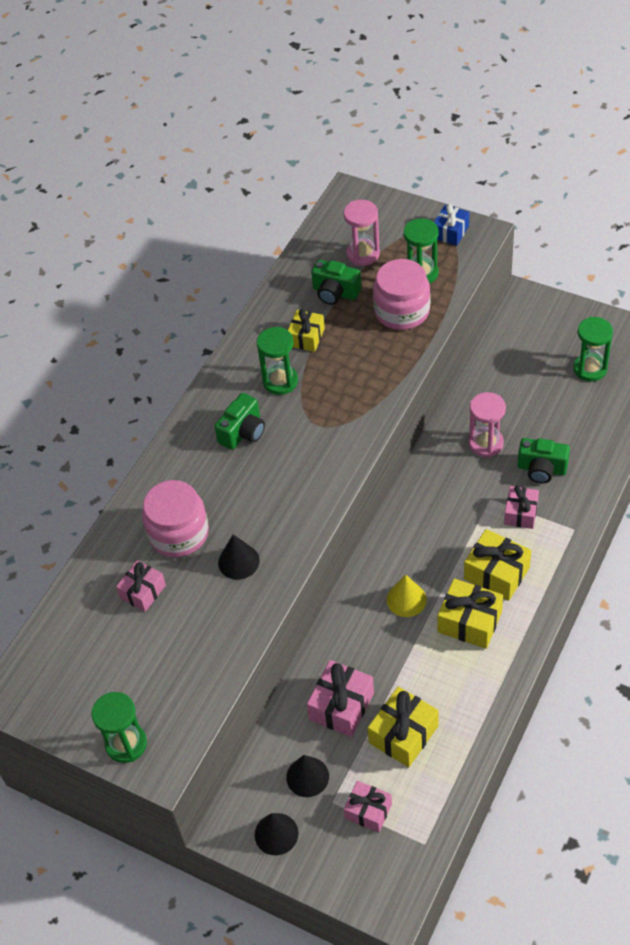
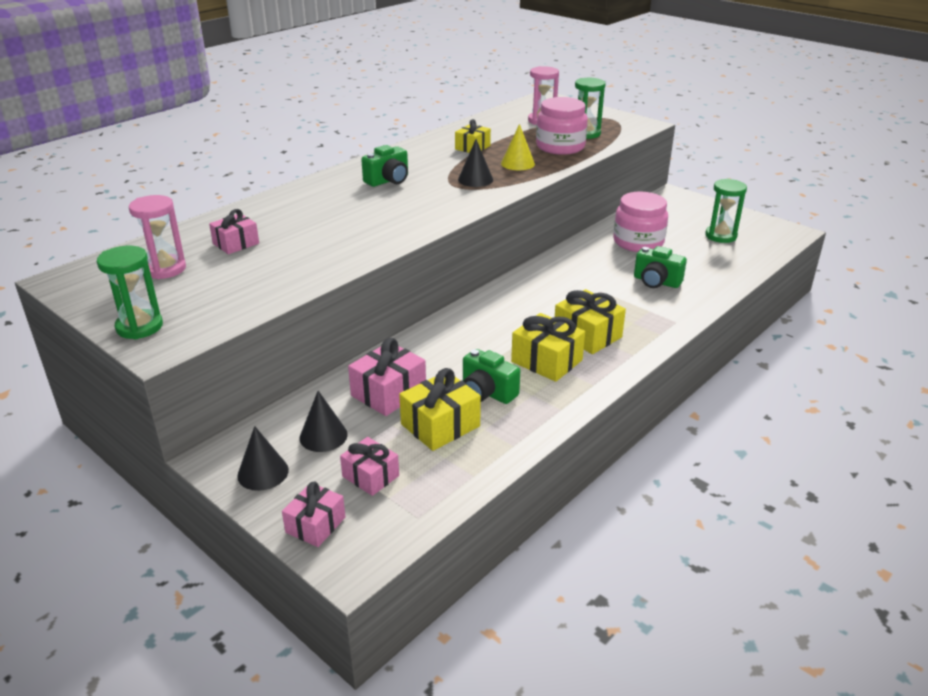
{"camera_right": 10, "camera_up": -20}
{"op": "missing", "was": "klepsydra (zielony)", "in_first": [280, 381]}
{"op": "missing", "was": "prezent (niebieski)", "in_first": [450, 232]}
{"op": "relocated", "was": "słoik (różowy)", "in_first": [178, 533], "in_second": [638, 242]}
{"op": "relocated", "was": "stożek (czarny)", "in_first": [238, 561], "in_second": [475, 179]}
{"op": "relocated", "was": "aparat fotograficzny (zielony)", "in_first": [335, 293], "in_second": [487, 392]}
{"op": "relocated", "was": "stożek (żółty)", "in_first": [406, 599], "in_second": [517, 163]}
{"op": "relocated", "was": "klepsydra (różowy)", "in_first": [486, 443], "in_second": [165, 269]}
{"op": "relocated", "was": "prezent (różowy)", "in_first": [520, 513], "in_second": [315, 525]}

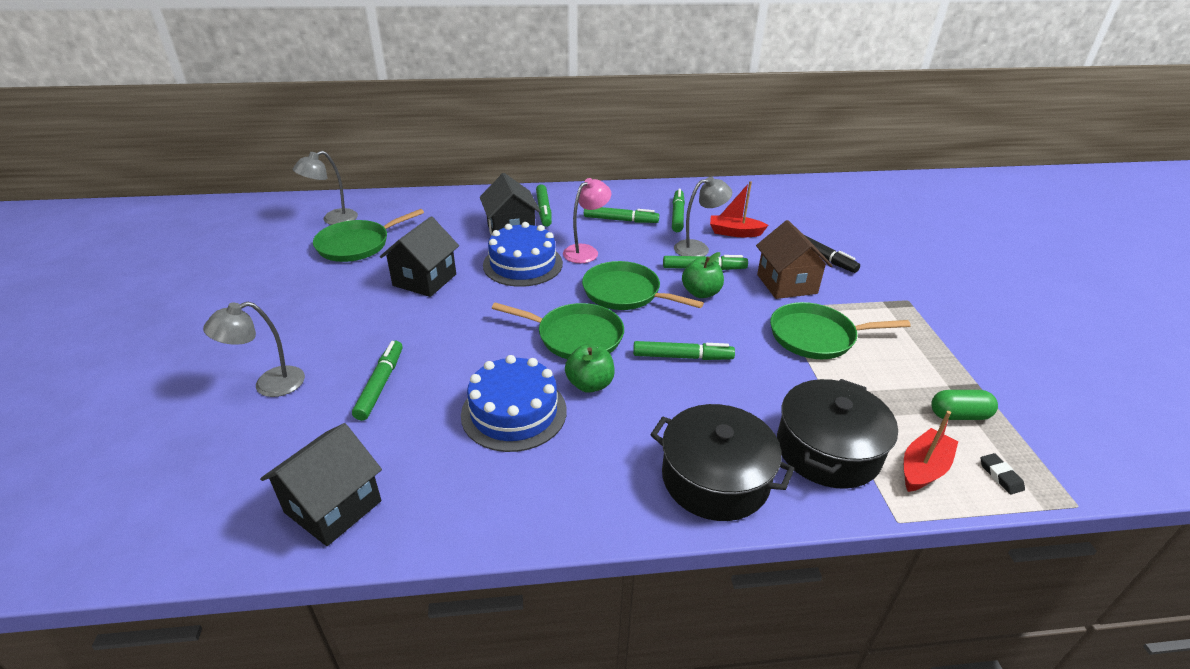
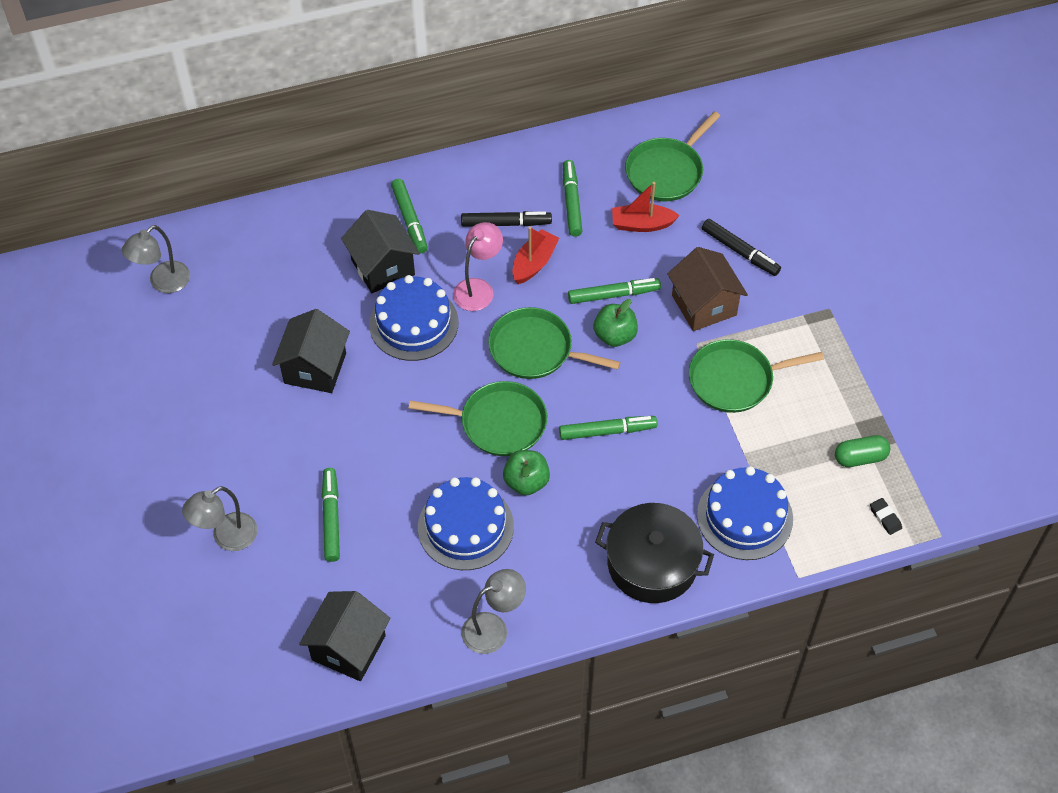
{"camera_right": -10, "camera_up": 20}
{"op": "relocated", "was": "patelnia (zielony)", "in_first": [357, 244], "in_second": [666, 171]}
{"op": "relocated", "was": "lampka (szary)", "in_first": [698, 248], "in_second": [493, 628]}
{"op": "relocated", "was": "łódka (czerwony)", "in_first": [923, 468], "in_second": [534, 263]}
{"op": "exchanged", "was": "garnek (czarny)", "now": "tort (niebieski)", "in_first": [828, 449], "in_second": [744, 517]}
{"op": "colour", "was": "flamaster (zielony)", "now": "flamaster (czarny)", "in_first": [620, 220], "in_second": [506, 223]}

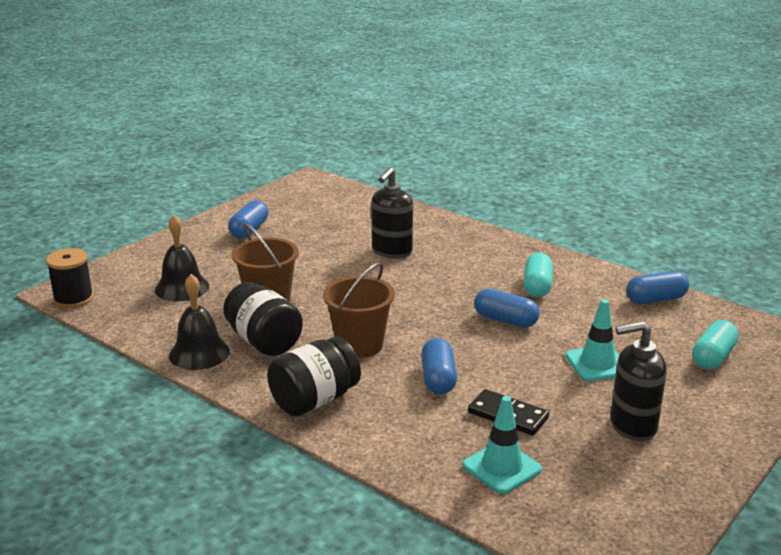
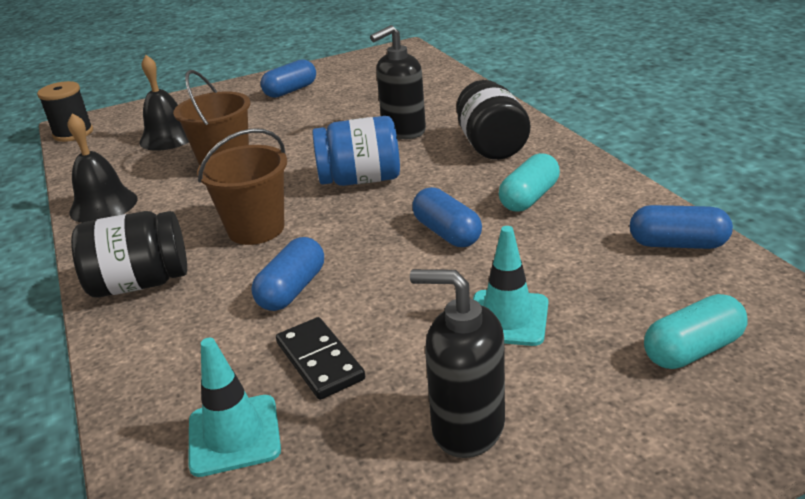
{"camera_right": 30, "camera_up": 5}
{"op": "appeared", "now": "słoik (niebieski)", "in_second": [360, 180]}
{"op": "relocated", "was": "słoik (czarny)", "in_first": [264, 341], "in_second": [491, 146]}

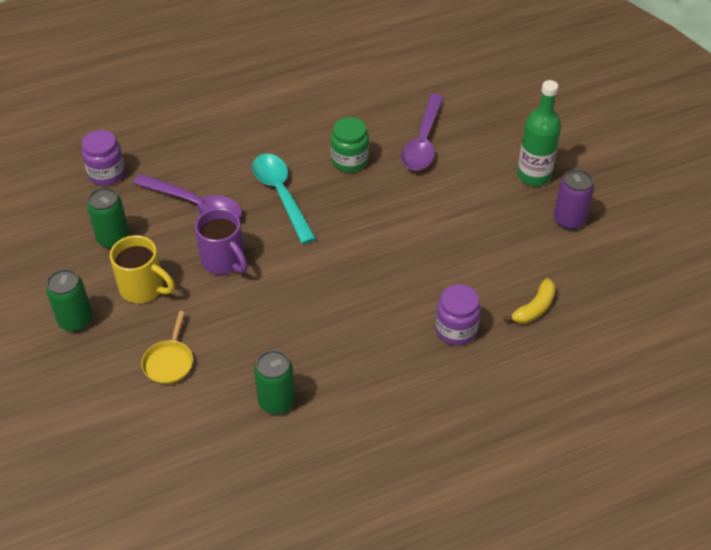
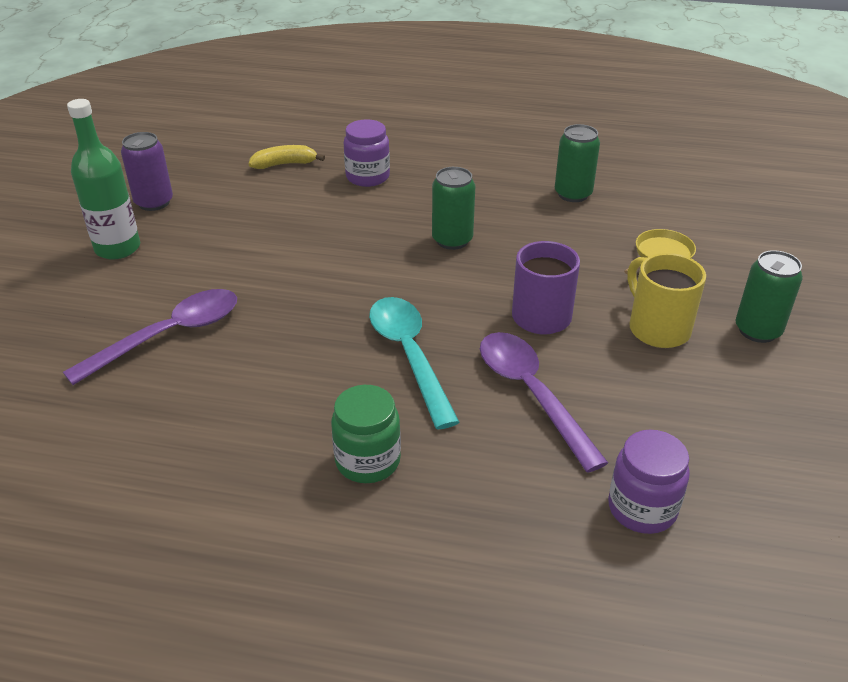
{"camera_right": -145, "camera_up": -10}
{"op": "relocated", "was": "puszka (zielony)", "in_first": [113, 238], "in_second": [452, 240]}
{"op": "relocated", "was": "słoik (zielony)", "in_first": [349, 161], "in_second": [368, 461]}
{"op": "spun", "was": "łyżka (turkusowy)", "in_first": [281, 195], "in_second": [409, 356], "clockwise": 150}

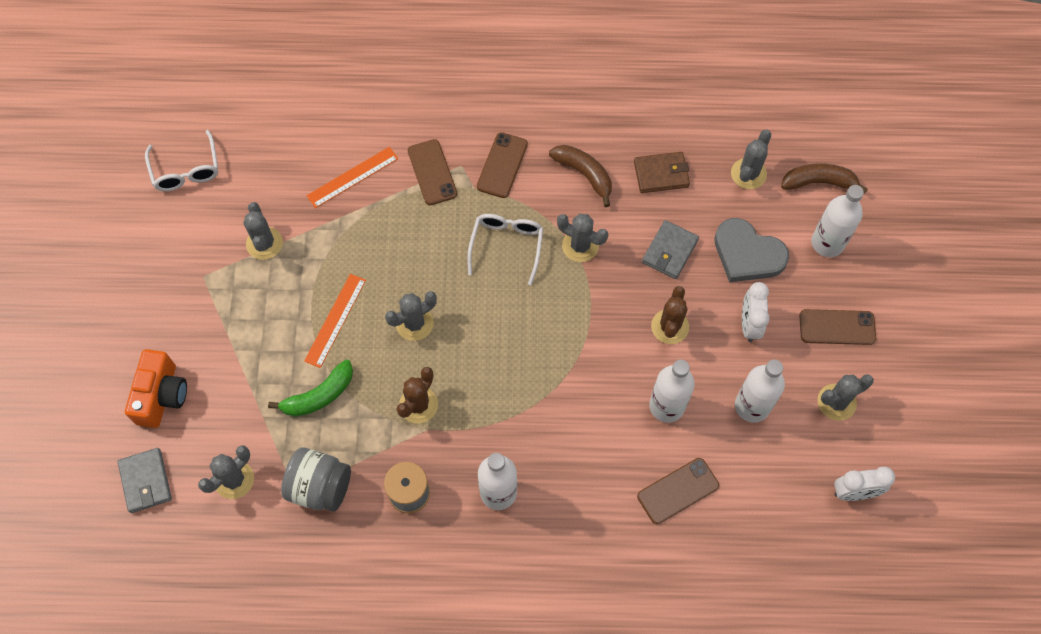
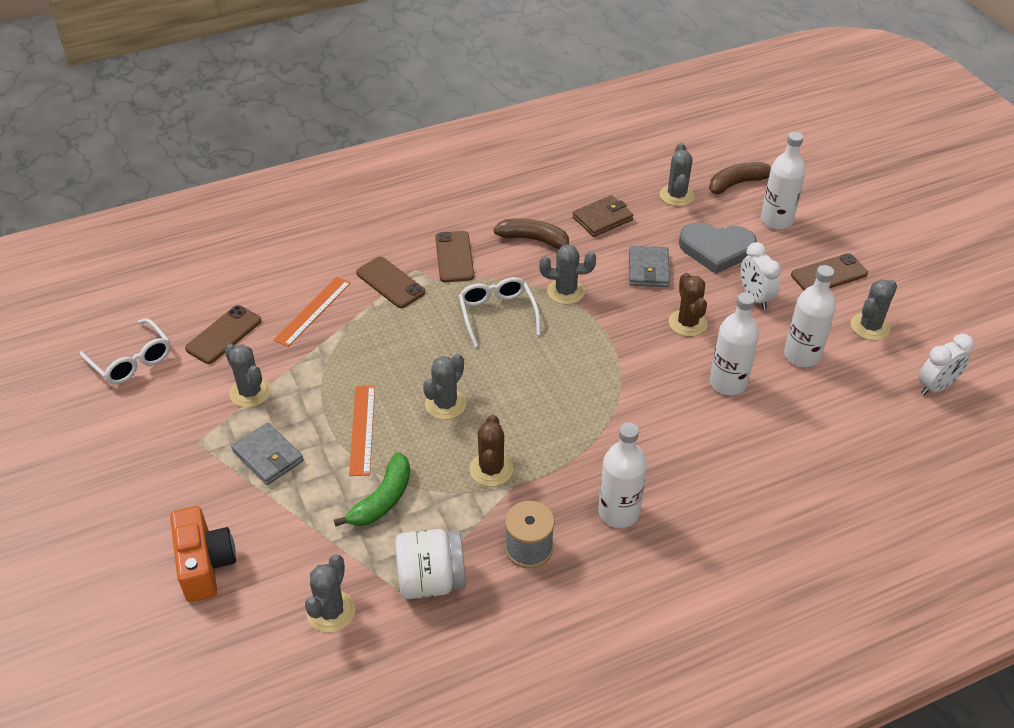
{"camera_right": -25, "camera_up": -20}
{"op": "relocated", "was": "portfel (szary)", "in_first": [145, 481], "in_second": [268, 456]}
{"op": "relocated", "was": "telefon (brązowy)", "in_first": [678, 491], "in_second": [224, 335]}
{"op": "colour", "was": "słoik (szary)", "now": "słoik (biały)", "in_first": [320, 487], "in_second": [431, 580]}

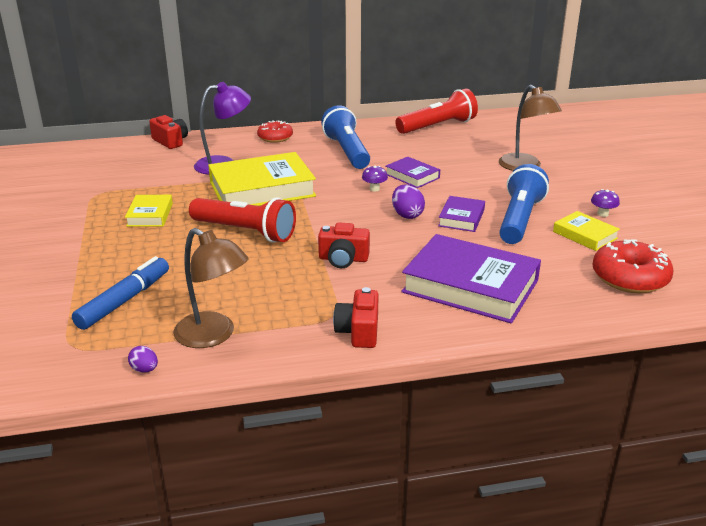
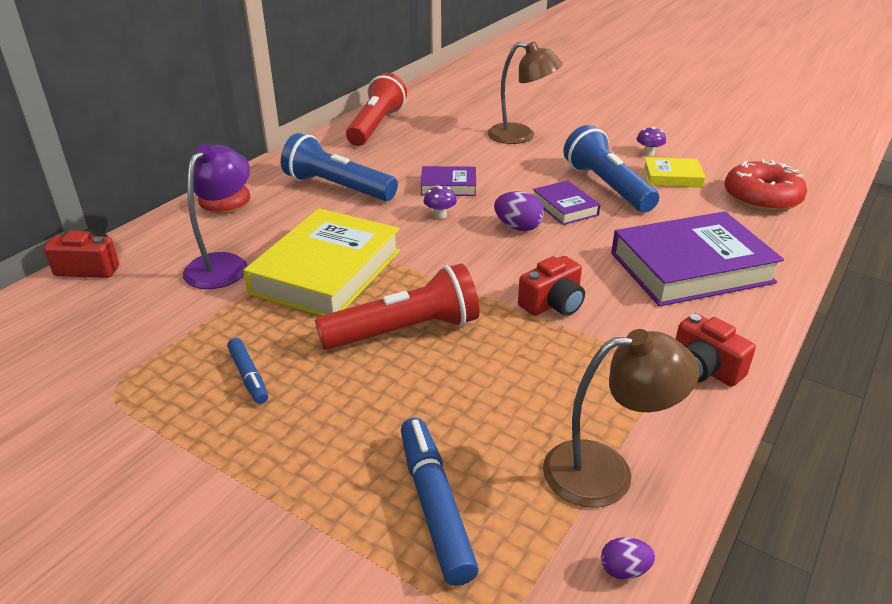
{"camera_right": -45, "camera_up": 5}
{"op": "exchanged", "was": "książka (żółty)", "now": "flamaster (niebieski)", "in_first": [150, 215], "in_second": [248, 376]}

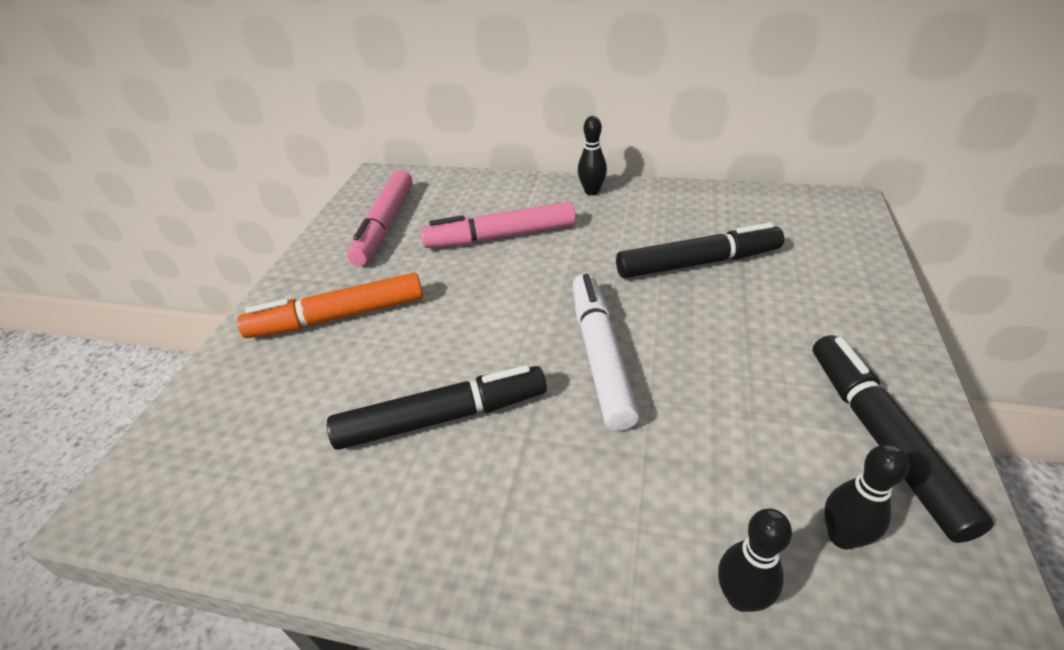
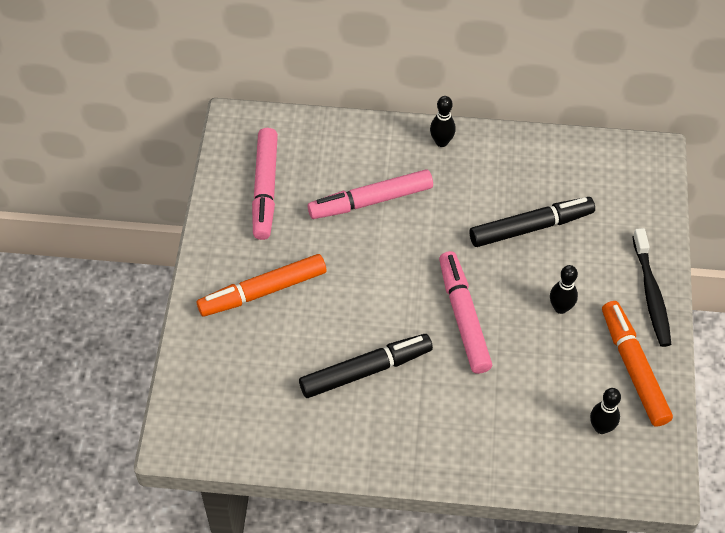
{"camera_right": -10, "camera_up": 15}
{"op": "appeared", "now": "szczoteczka do zębów (czarny)", "in_second": [651, 293]}
{"op": "relocated", "was": "kręgiel (czarny)", "in_first": [740, 597], "in_second": [560, 308]}
{"op": "colour", "was": "flamaster (biały)", "now": "flamaster (różowy)", "in_first": [600, 355], "in_second": [463, 317]}
{"op": "colour", "was": "flamaster (czarny)", "now": "flamaster (pomarańczowy)", "in_first": [881, 438], "in_second": [633, 368]}

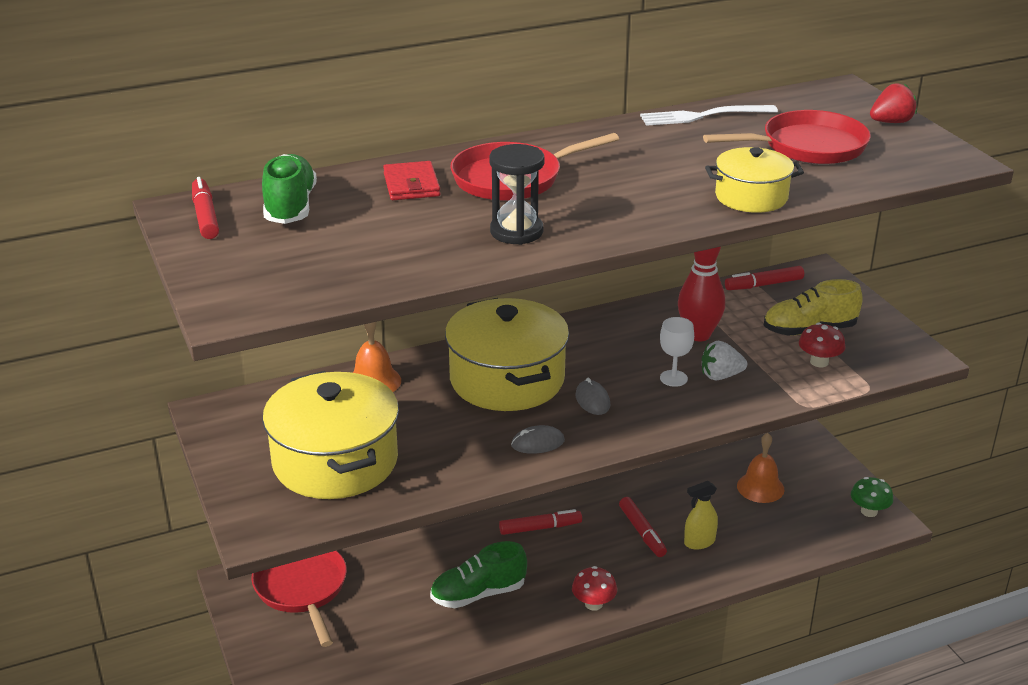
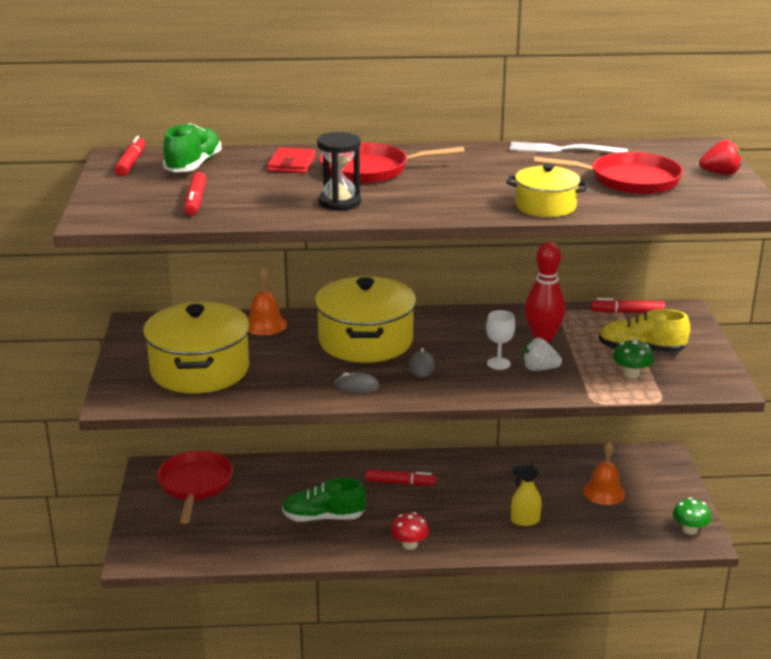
{"camera_right": 20, "camera_up": -5}
{"op": "relocated", "was": "flamaster (czerwony)", "in_first": [642, 532], "in_second": [195, 201]}
{"op": "colour", "was": "grzyb (czerwony)", "now": "grzyb (zielony)", "in_first": [819, 362], "in_second": [631, 374]}

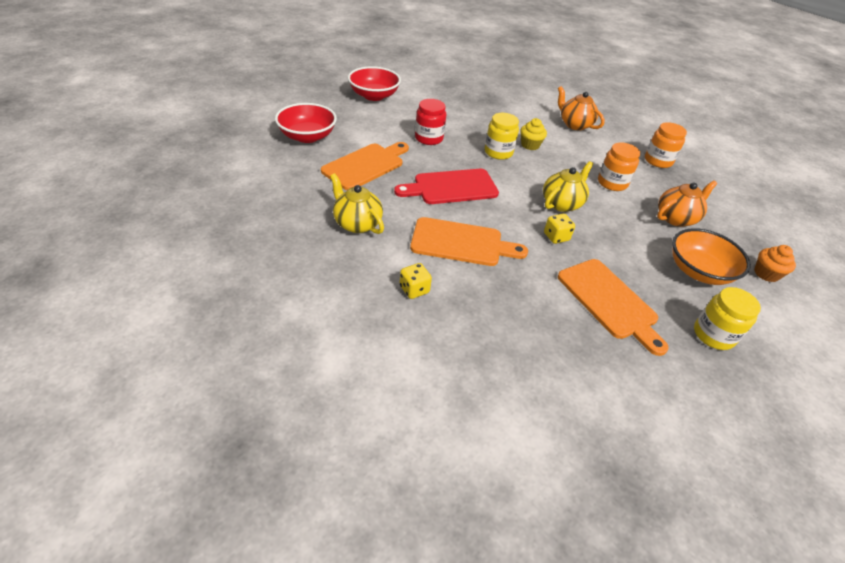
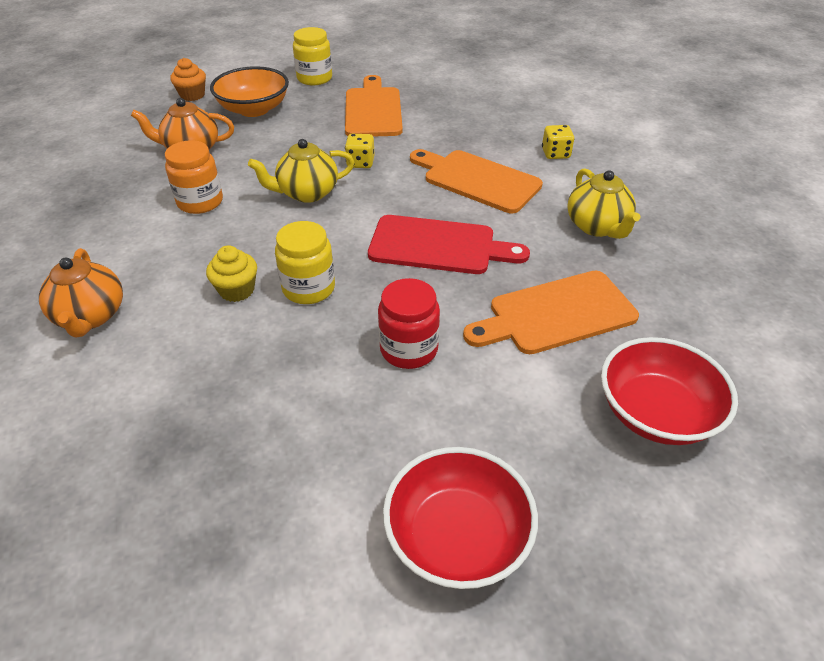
{"camera_right": -150, "camera_up": 0}
{"op": "missing", "was": "słoik (pomarańczowy)", "in_first": [658, 161]}

